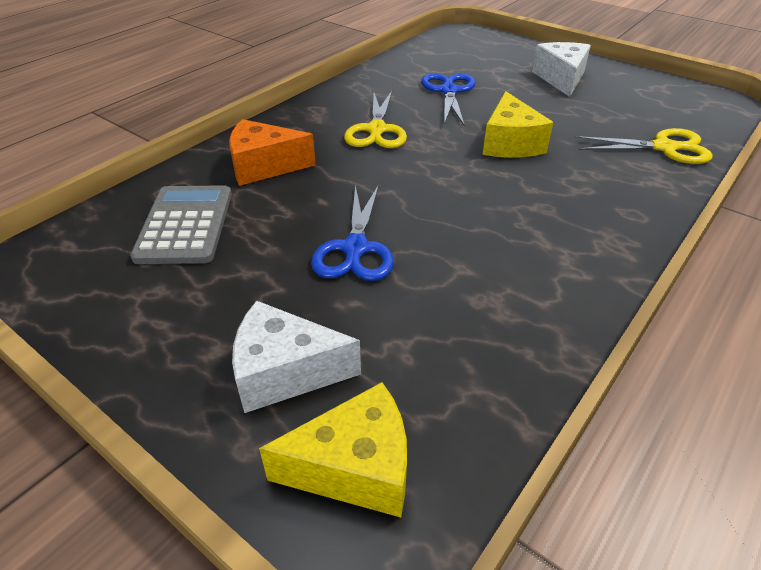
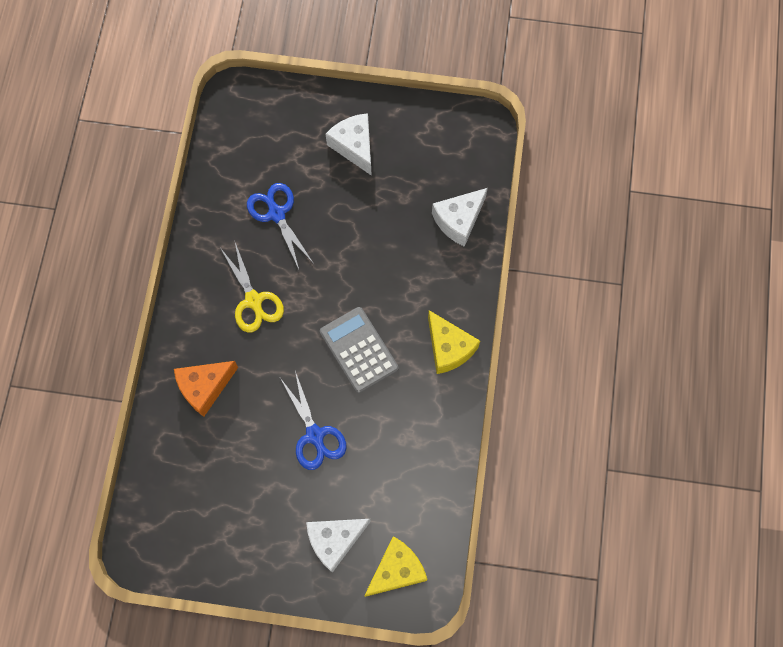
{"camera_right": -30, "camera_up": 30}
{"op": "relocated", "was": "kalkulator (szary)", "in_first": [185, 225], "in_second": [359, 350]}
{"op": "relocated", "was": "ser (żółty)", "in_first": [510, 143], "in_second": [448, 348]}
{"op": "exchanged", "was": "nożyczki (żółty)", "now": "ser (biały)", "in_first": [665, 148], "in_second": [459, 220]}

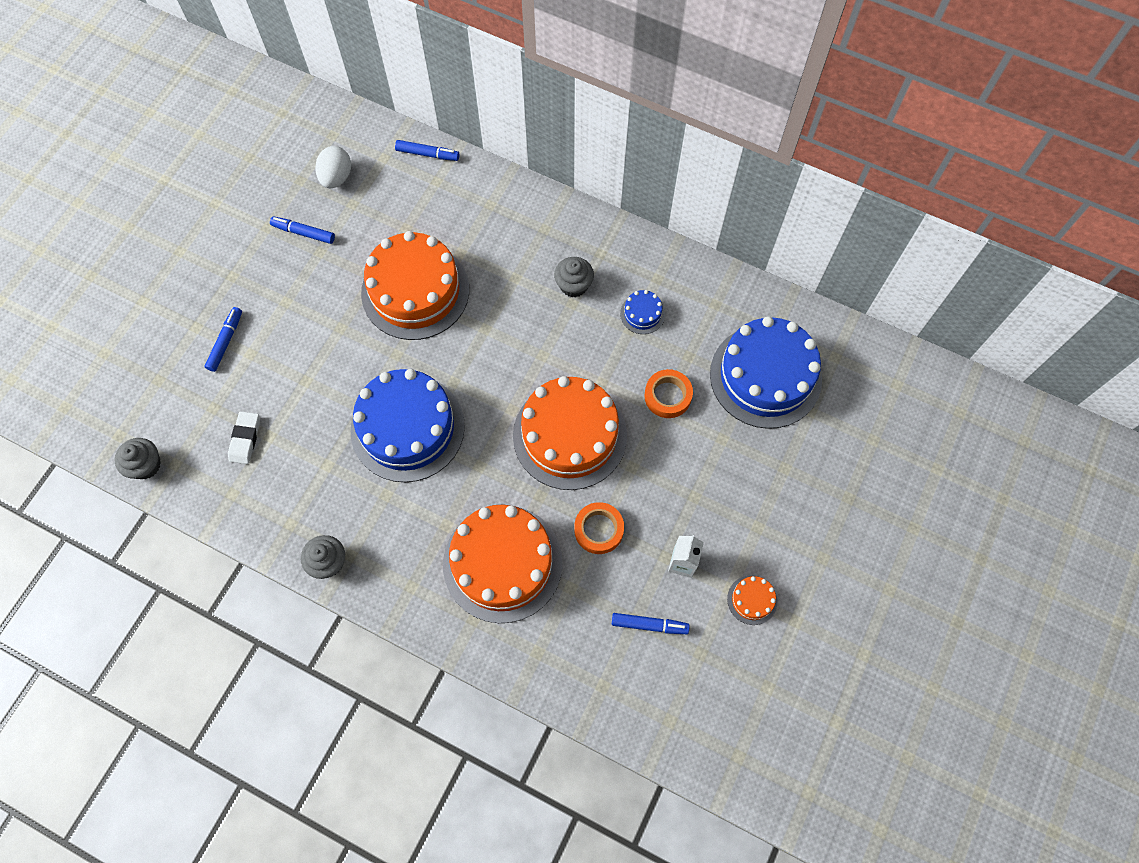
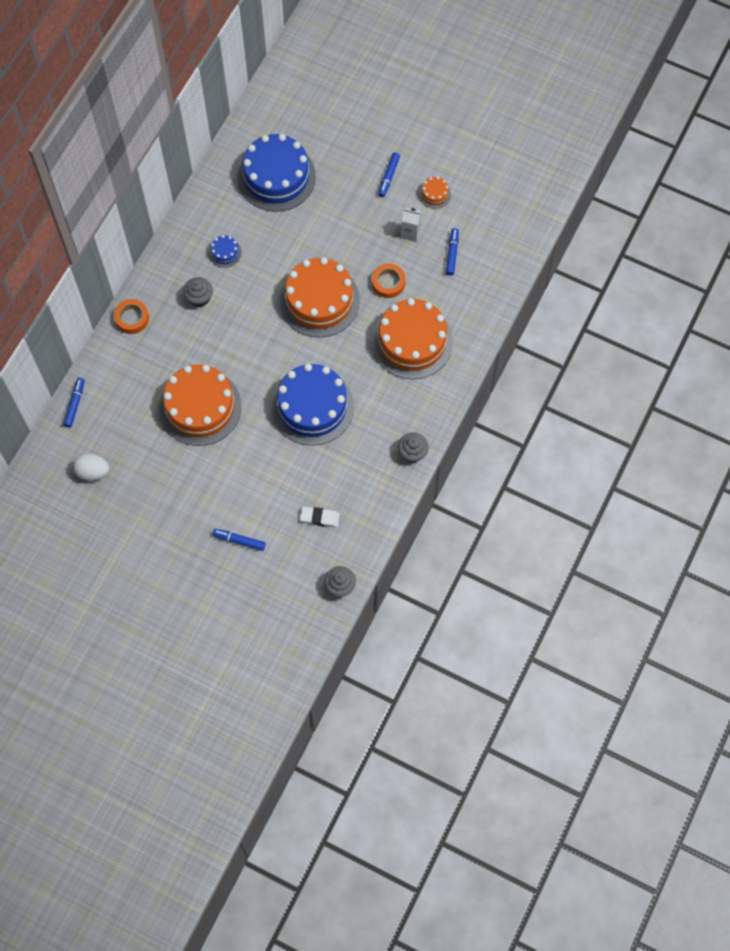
{"camera_right": -90, "camera_up": 0}
{"op": "relocated", "was": "flamaster (niebieski)", "in_first": [303, 233], "in_second": [388, 177]}
{"op": "relocated", "was": "taśma klejąca (pomarańczowy)", "in_first": [667, 396], "in_second": [132, 318]}

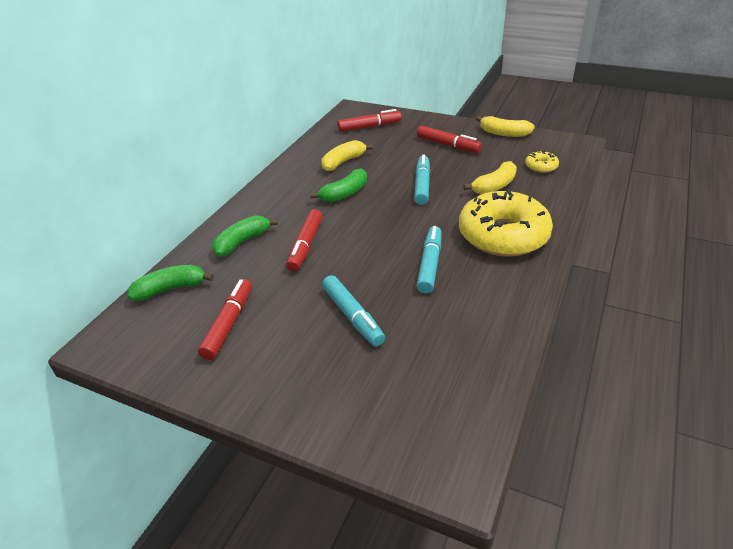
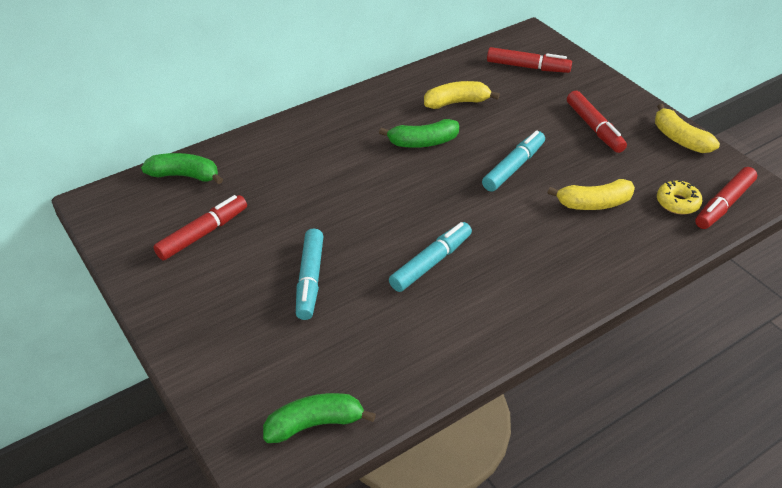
{"camera_right": 30, "camera_up": 5}
{"op": "missing", "was": "donut (żółty)", "in_first": [503, 235]}
{"op": "relocated", "was": "banan (zielony)", "in_first": [242, 242], "in_second": [315, 424]}
{"op": "relocated", "was": "flamaster (czerwony)", "in_first": [305, 246], "in_second": [723, 204]}

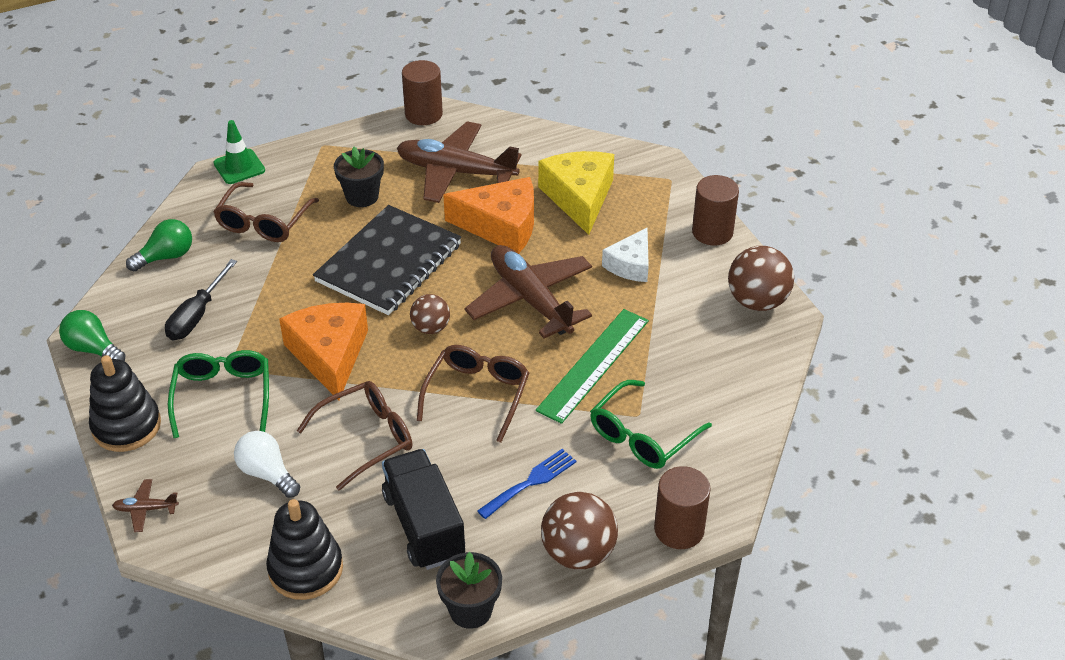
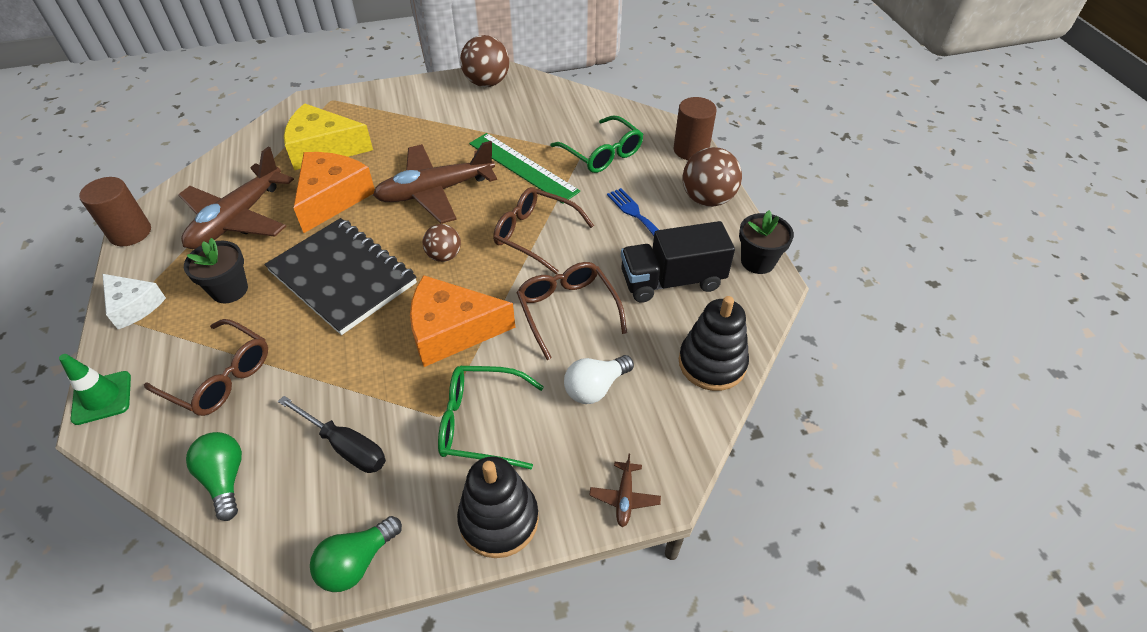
{"camera_right": -80, "camera_up": 5}
{"op": "missing", "was": "walec (brązowy)", "in_first": [712, 232]}
{"op": "relocated", "was": "ser (biały)", "in_first": [630, 265], "in_second": [134, 306]}

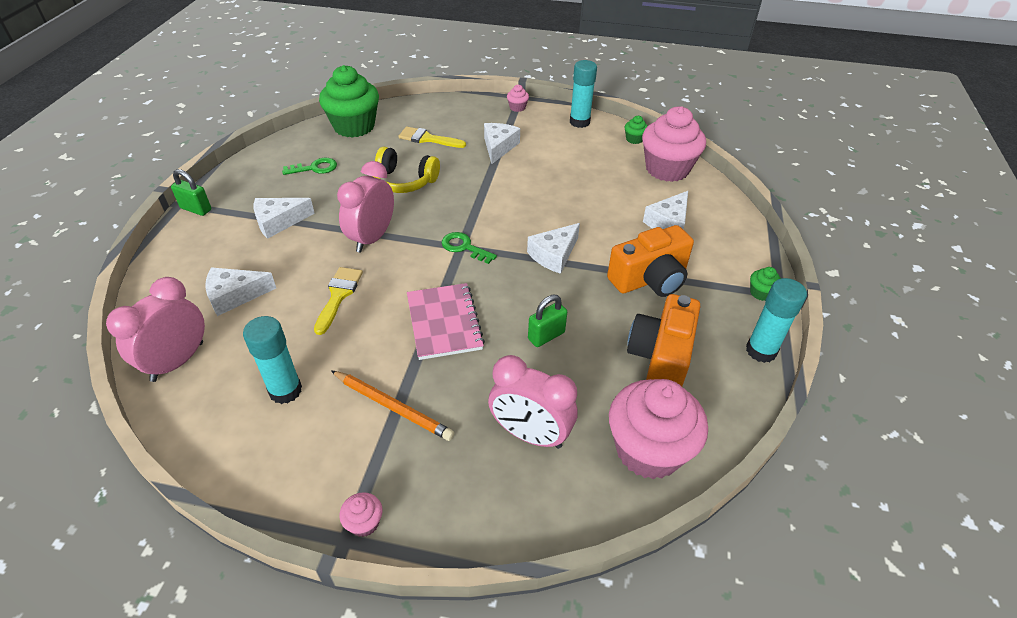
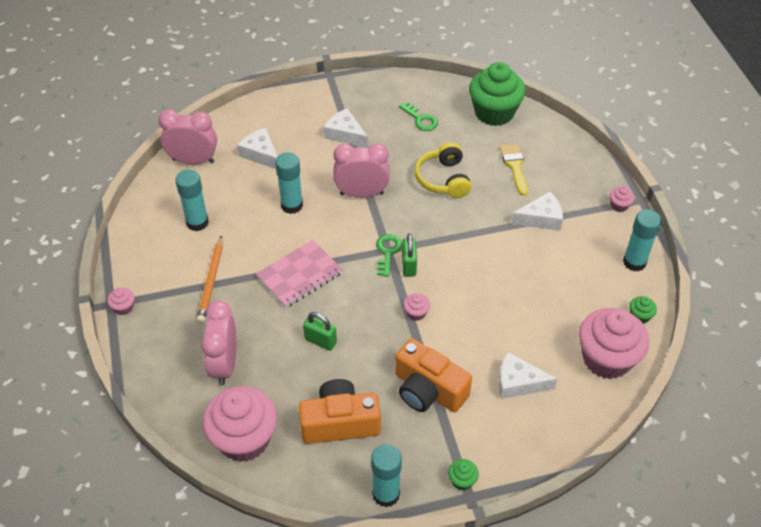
{"camera_right": 65, "camera_up": 5}
{"op": "relocated", "was": "kłódka (zielony)", "in_first": [196, 209], "in_second": [409, 265]}
{"op": "exchanged", "was": "pędzel (żółty)", "now": "klej w sztyfcie (turkusowy)", "in_first": [338, 295], "in_second": [292, 205]}
{"op": "exchanged", "was": "ser (biały)", "now": "muffinka (różowy)", "in_first": [554, 255], "in_second": [416, 313]}

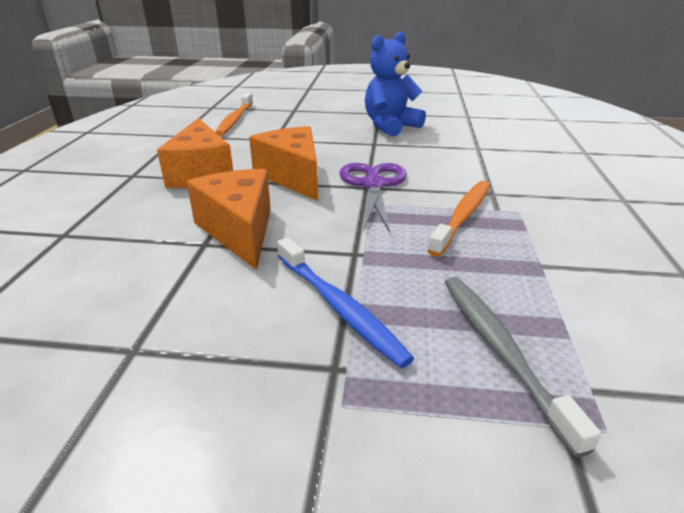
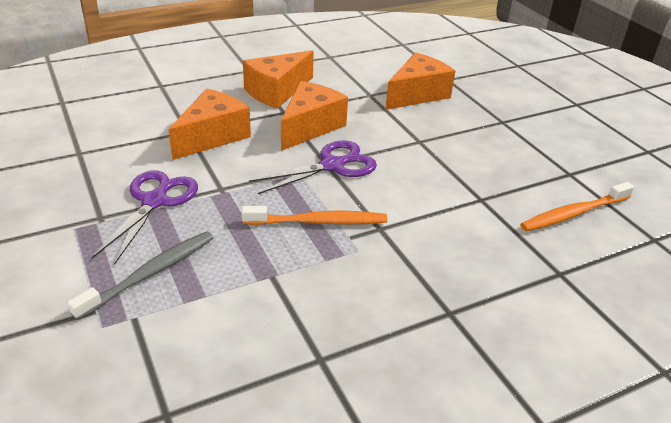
{"camera_right": 55, "camera_up": 5}
{"op": "missing", "was": "miś (niebieski)", "in_first": [390, 126]}
{"op": "appeared", "now": "ser (pomarańczowy)", "in_second": [417, 94]}
{"op": "relocated", "was": "szczoteczka do zębów (pomarańczowy)", "in_first": [235, 120], "in_second": [573, 213]}
{"op": "exchanged", "was": "szczoteczka do zębów (niebieski)", "now": "nożyczki (fioletowy)", "in_first": [339, 307], "in_second": [154, 201]}

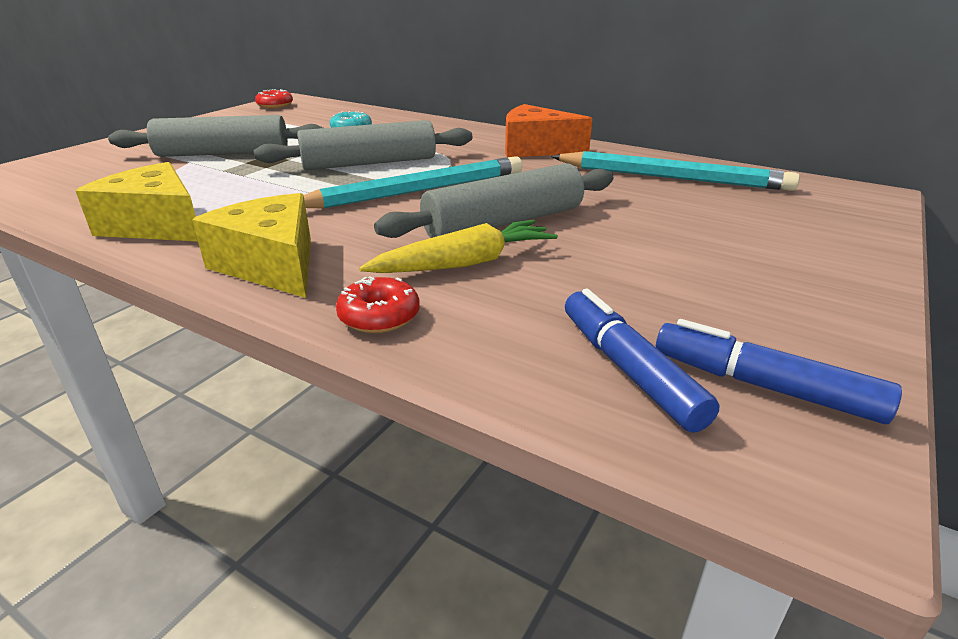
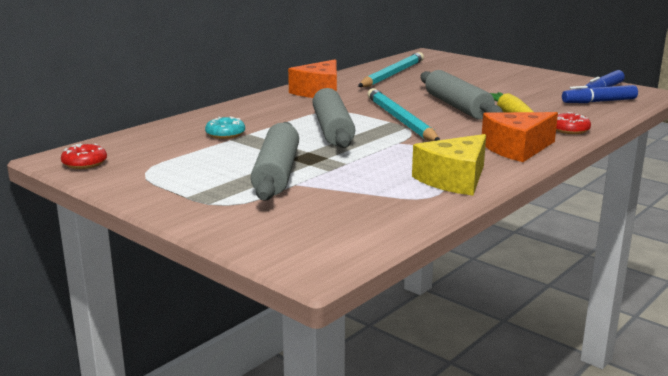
{"camera_right": -80, "camera_up": -10}
{"op": "colour", "was": "ser (żółty)", "now": "ser (pomarańczowy)", "in_first": [272, 264], "in_second": [517, 149]}

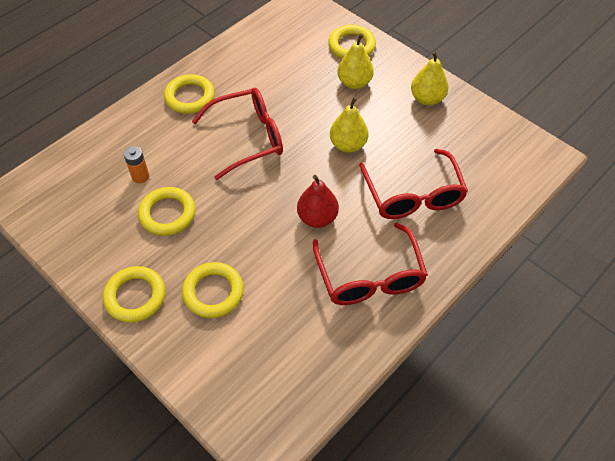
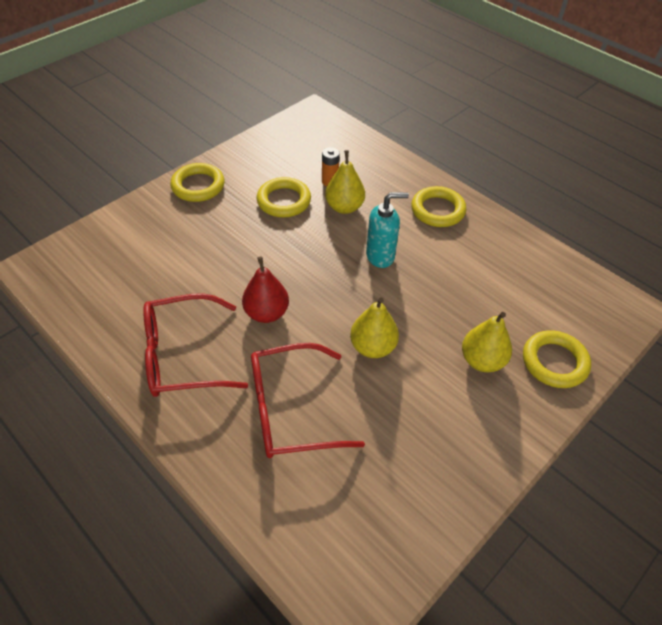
{"camera_right": 90, "camera_up": -5}
{"op": "missing", "was": "pierścień (żółty)", "in_first": [213, 292]}
{"op": "relocated", "was": "gruszka (żółty)", "in_first": [427, 99], "in_second": [344, 207]}
{"op": "exchanged", "was": "okulary (czerwony)", "now": "dozownik mydła (turkusowy)", "in_first": [247, 138], "in_second": [380, 256]}

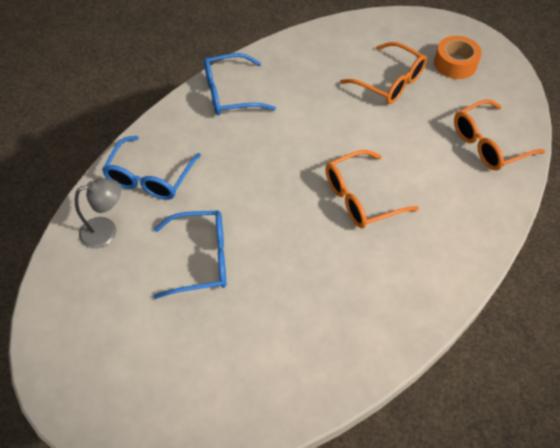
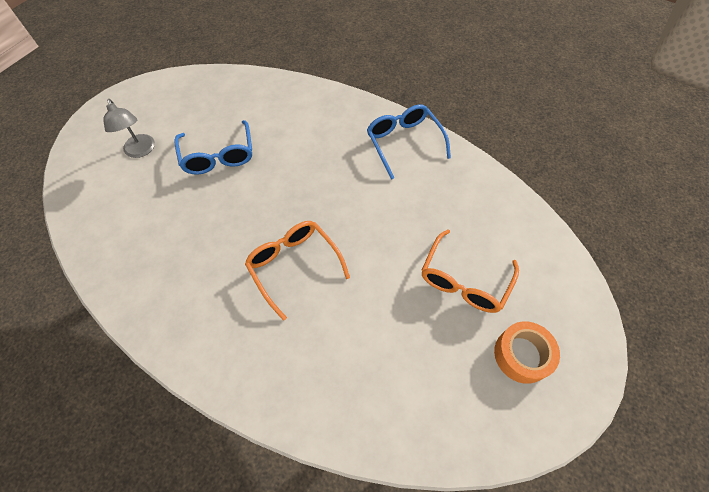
{"camera_right": 80, "camera_up": 5}
{"op": "missing", "was": "okulary (niebieski)", "in_first": [150, 178]}
{"op": "missing", "was": "okulary (pomarańczowy)", "in_first": [488, 144]}
{"op": "relocated", "was": "lampka (szary)", "in_first": [106, 230], "in_second": [141, 151]}

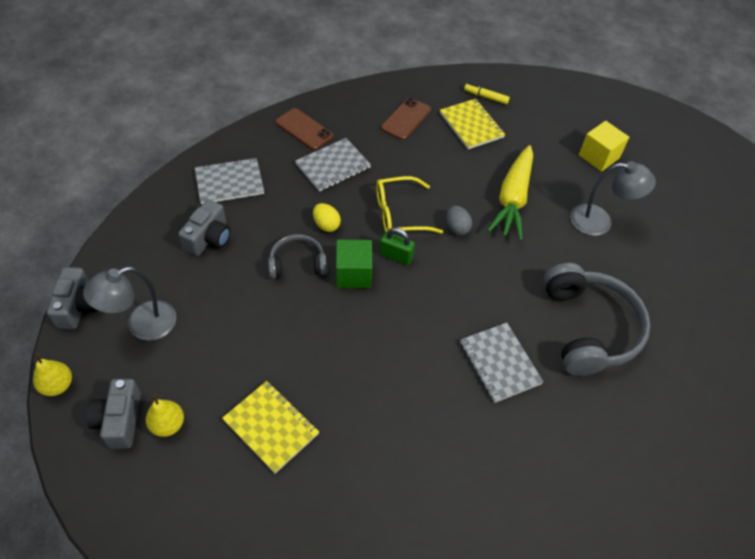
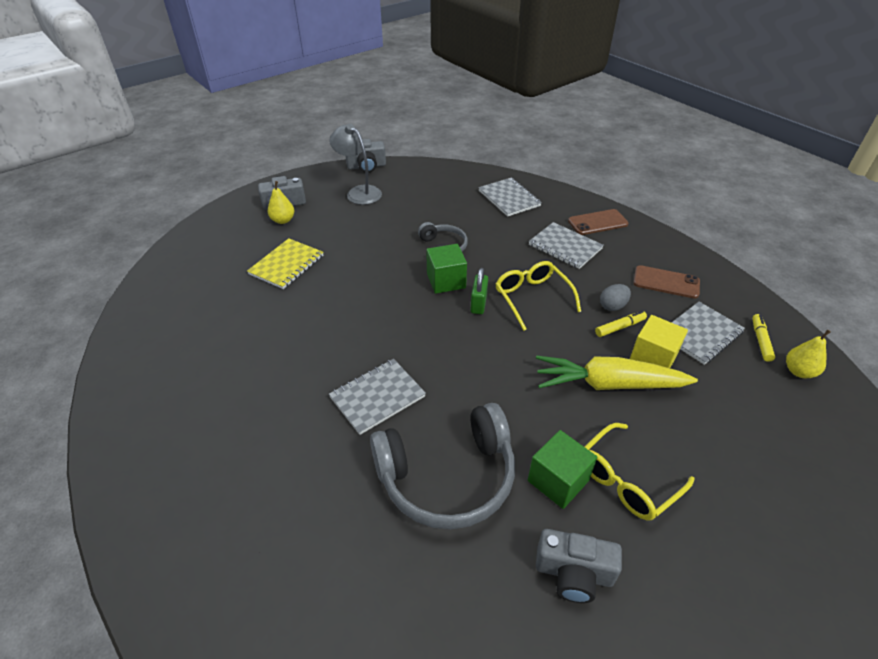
{"camera_right": 80, "camera_up": -10}
{"op": "missing", "was": "jajko (żółty)", "in_first": [326, 225]}
{"op": "appeared", "now": "sześcian (zielony)", "in_second": [558, 480]}
{"op": "appeared", "now": "flamaster (żółty)", "in_second": [620, 327]}
{"op": "relocated", "was": "gruszka (żółty)", "in_first": [57, 385], "in_second": [799, 371]}
{"op": "relocated", "was": "aparat fotograficzny (szary)", "in_first": [209, 238], "in_second": [573, 573]}
{"op": "relocated", "was": "jajko (szary)", "in_first": [457, 228], "in_second": [612, 306]}
{"op": "relocated", "was": "sześcian (żółty)", "in_first": [598, 156], "in_second": [653, 358]}
{"op": "exchanged", "was": "lampka (szary)", "now": "okulary (żółty)", "in_first": [600, 221], "in_second": [627, 480]}
{"op": "colour", "was": "zeszyt (żółty)", "now": "zeszyt (szary)", "in_first": [471, 125], "in_second": [700, 334]}
{"op": "spun", "was": "telefon (brązowy)", "in_first": [304, 129], "in_second": [597, 222], "clockwise": 45}

